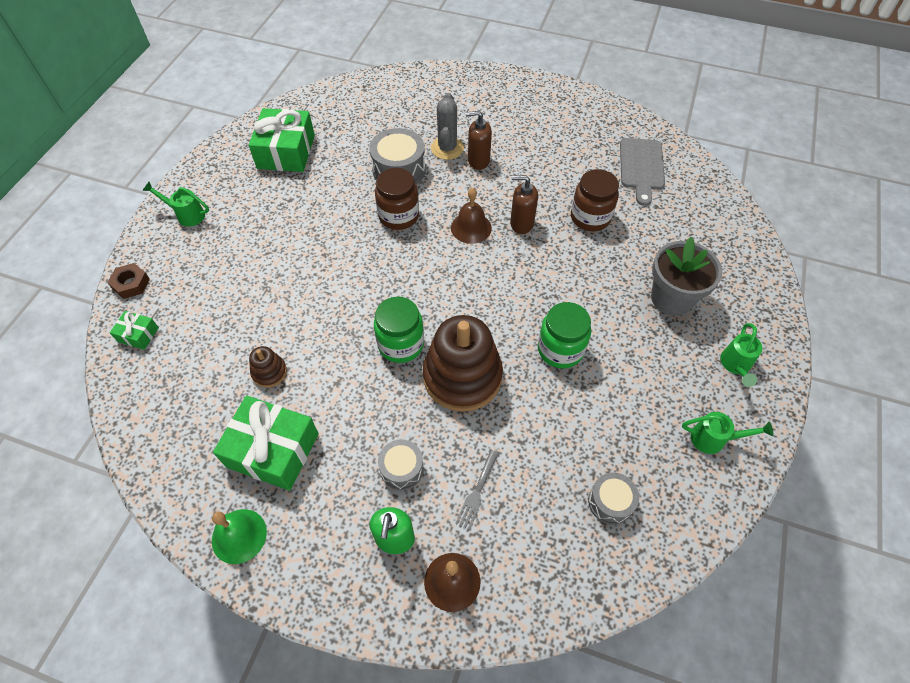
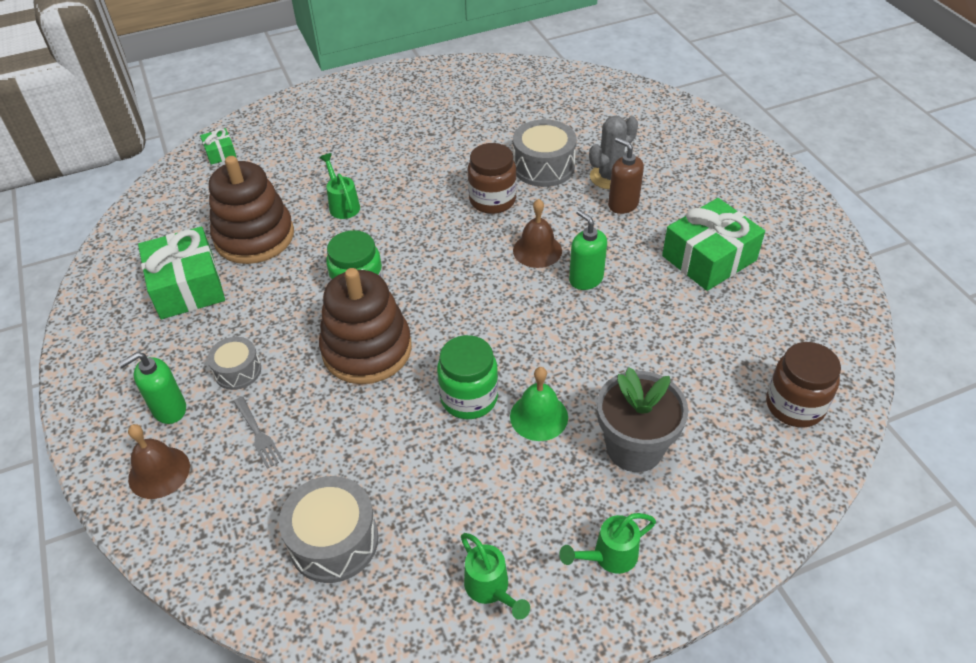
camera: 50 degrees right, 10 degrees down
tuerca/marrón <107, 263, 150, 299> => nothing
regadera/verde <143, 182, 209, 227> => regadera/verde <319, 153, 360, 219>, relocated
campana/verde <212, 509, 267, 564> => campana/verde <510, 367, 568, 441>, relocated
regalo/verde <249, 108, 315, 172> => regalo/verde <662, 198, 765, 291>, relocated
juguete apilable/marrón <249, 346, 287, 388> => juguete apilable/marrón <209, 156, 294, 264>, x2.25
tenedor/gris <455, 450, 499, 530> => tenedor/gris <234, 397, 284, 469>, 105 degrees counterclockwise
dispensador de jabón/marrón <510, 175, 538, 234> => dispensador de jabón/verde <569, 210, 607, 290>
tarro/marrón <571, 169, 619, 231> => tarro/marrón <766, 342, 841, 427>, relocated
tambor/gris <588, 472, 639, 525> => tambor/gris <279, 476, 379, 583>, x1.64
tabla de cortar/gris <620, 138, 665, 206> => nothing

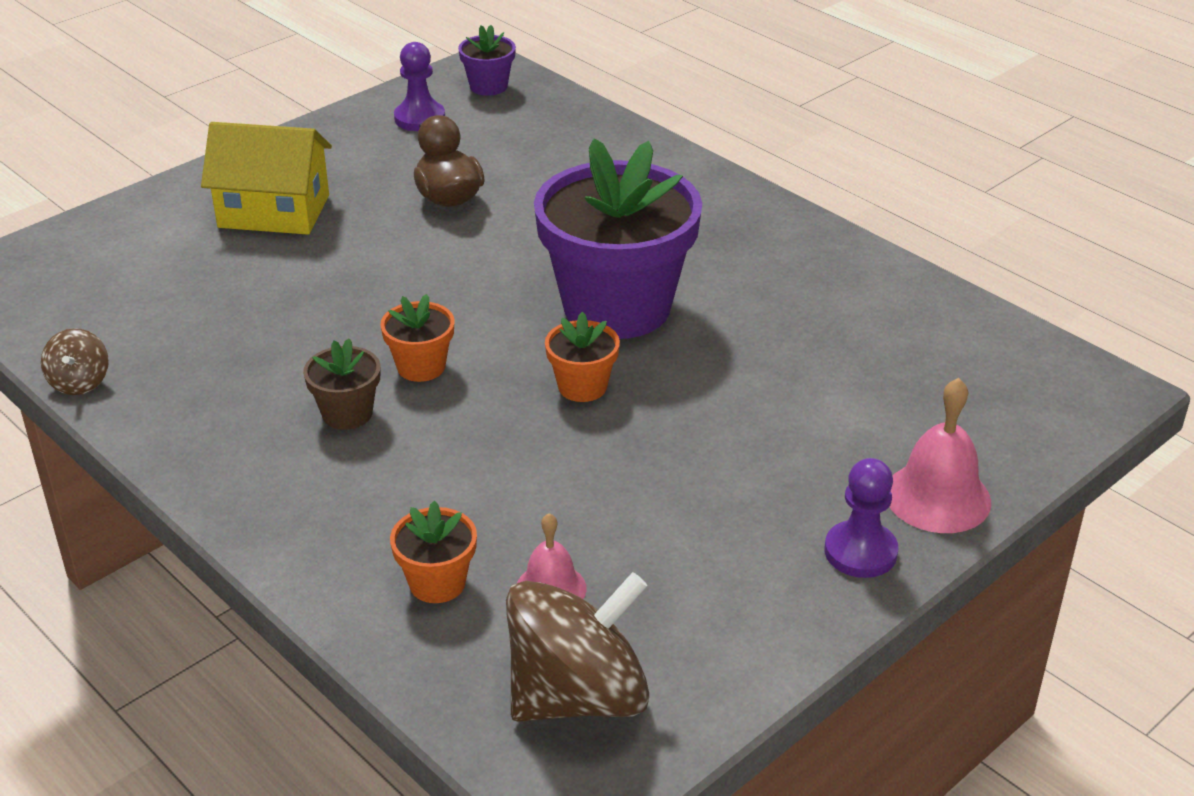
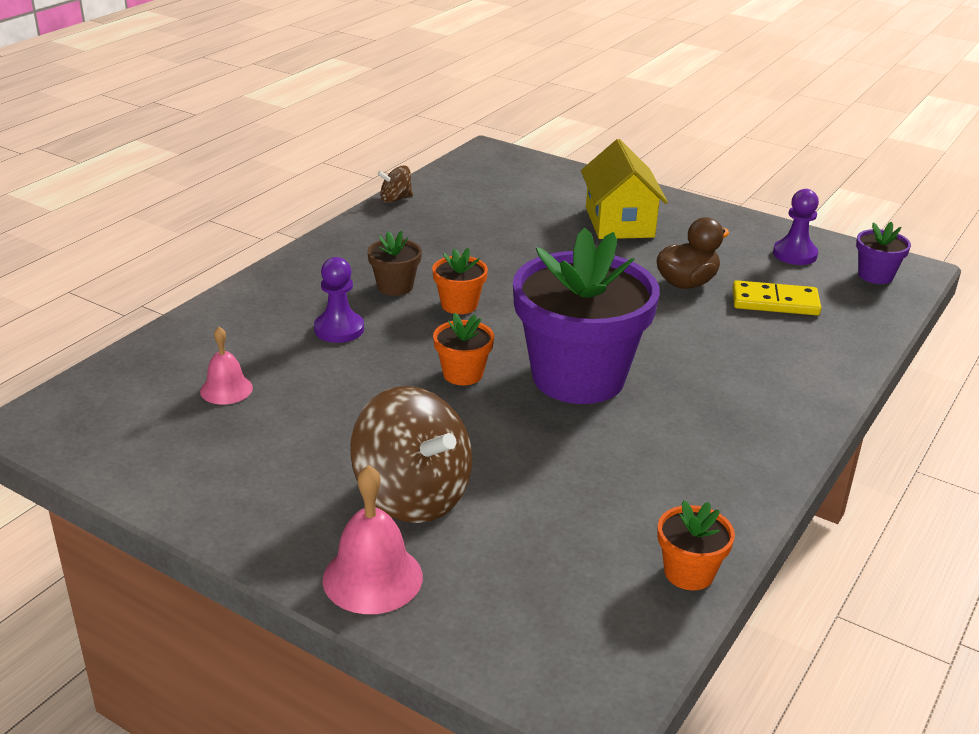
camera: 75 degrees right, 5 degrees down
maceta/naranja <390, 501, 477, 603> => maceta/naranja <657, 500, 735, 590>, relocated
peonza/marrón <506, 572, 649, 722> => peonza/marrón <350, 386, 472, 523>, relocated
peón/morado <825, 458, 898, 578> => peón/morado <314, 257, 364, 343>, relocated
nothing => ficha de dominó/amarillo <732, 280, 821, 315>

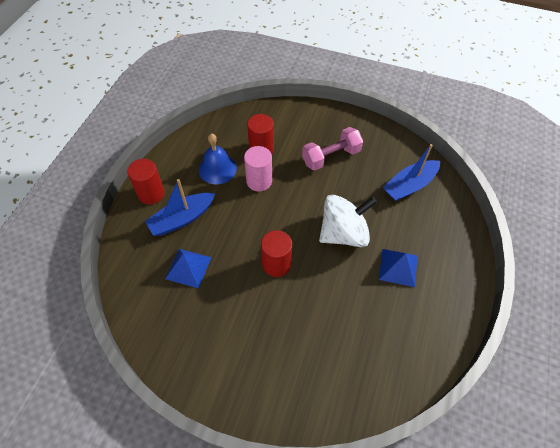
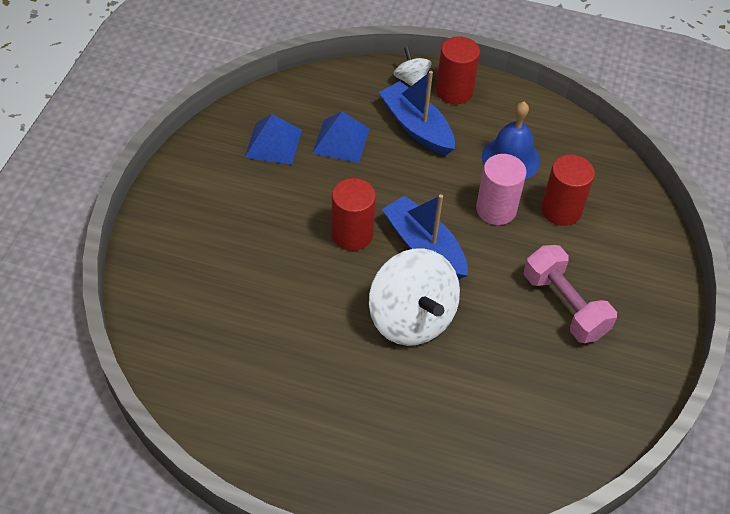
camera: 85 degrees right, 5 degrees down
pirámide/azul <379, 249, 417, 287> => pirámide/azul <245, 114, 302, 165>, relocated
barco/azul <383, 144, 440, 201> => barco/azul <382, 194, 468, 279>, relocated
nothing => peonza/blanco <394, 47, 432, 86>

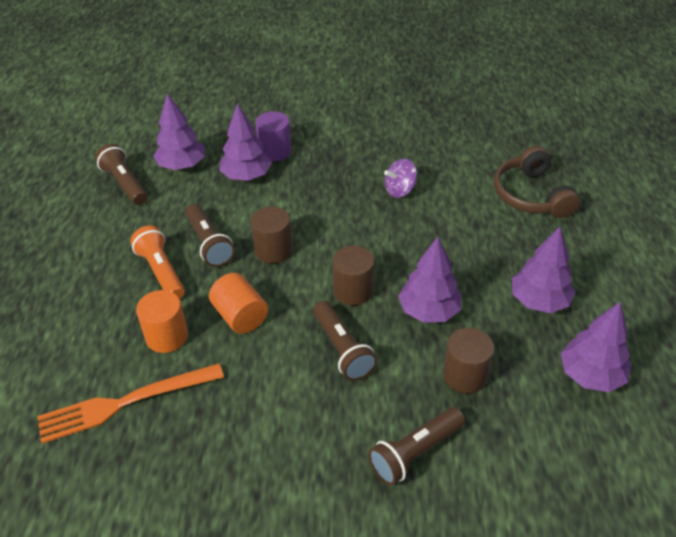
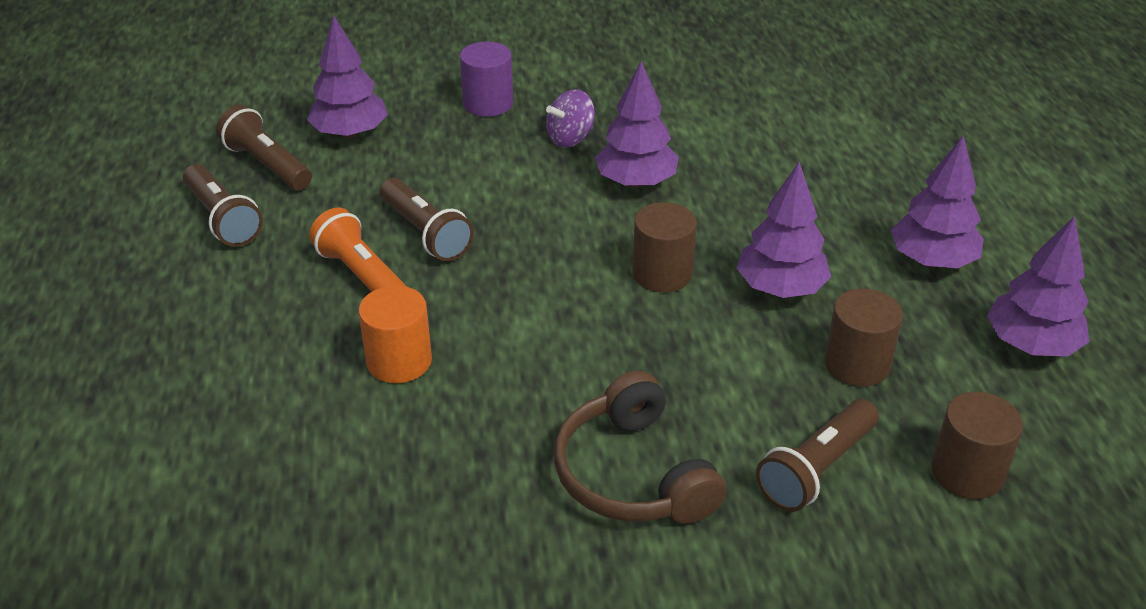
camera: 10 degrees left, 5 degrees down
tenedor/naranja <37, 363, 224, 444> => nothing
cilindro/naranja <209, 273, 268, 334> => nothing
árbol/morado <219, 103, 272, 181> => árbol/morado <595, 61, 679, 188>, relocated
cilindro/marrón <251, 206, 293, 263> => cilindro/marrón <931, 392, 1023, 499>, relocated
lámpara de mano/marrón <313, 301, 377, 381> => lámpara de mano/marrón <183, 164, 263, 247>, relocated
peonza/morado <384, 159, 417, 198> => peonza/morado <546, 89, 595, 148>, relocated
auriculares/marrón <494, 146, 580, 218> => auriculares/marrón <554, 371, 726, 524>, relocated

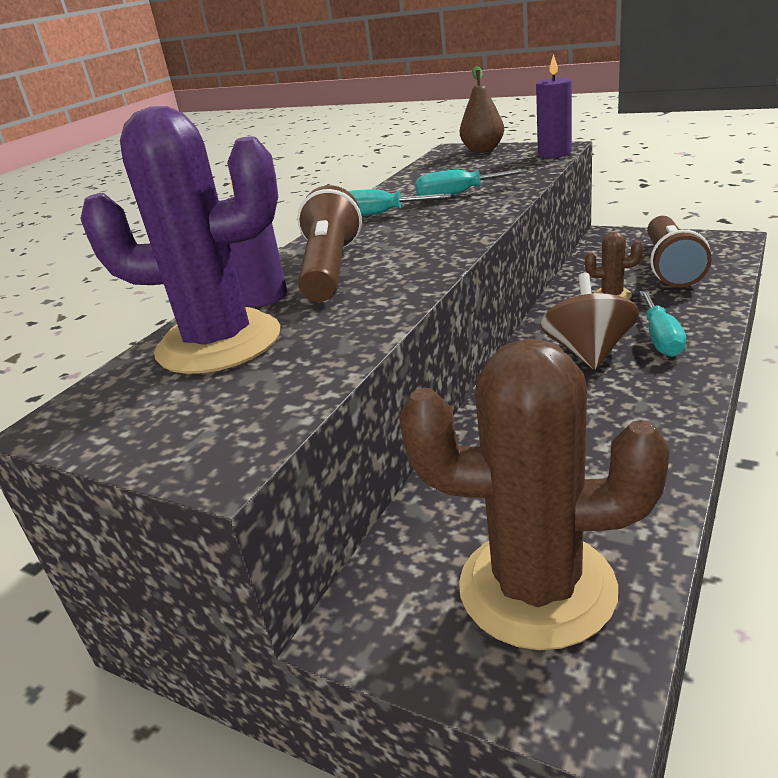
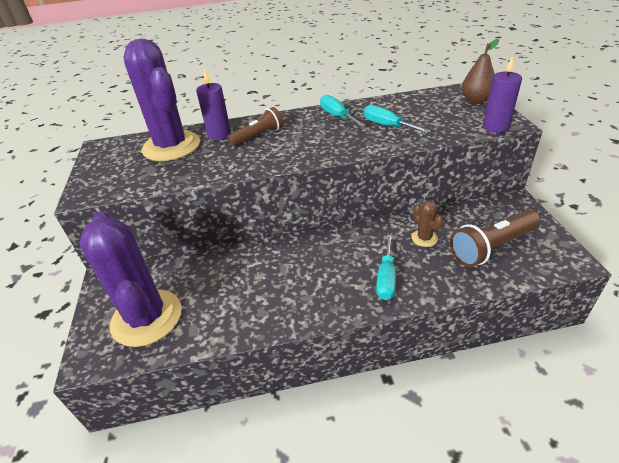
camera: 50 degrees right, 10 degrees up
lámpara de mano/marrón <297, 185, 362, 302> => lámpara de mano/marrón <227, 107, 283, 146>, x0.65
cactus/marrón <400, 338, 669, 650> => cactus/morado <79, 212, 182, 347>
peonza/marrón <540, 273, 639, 370> => nothing
destornillador/turquesa <640, 290, 686, 357> => destornillador/turquesa <376, 235, 396, 300>, 45 degrees counterclockwise

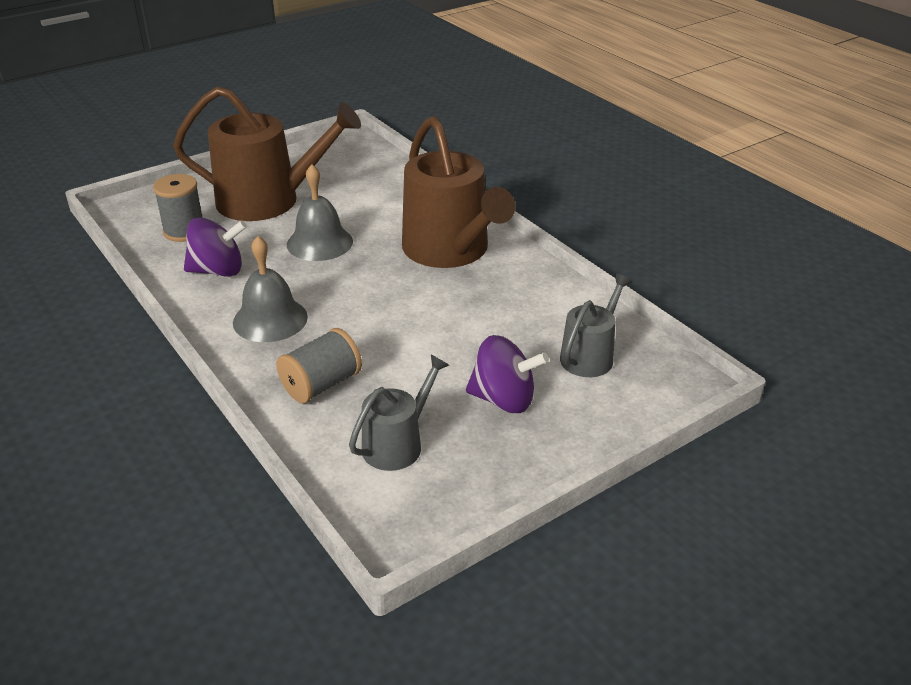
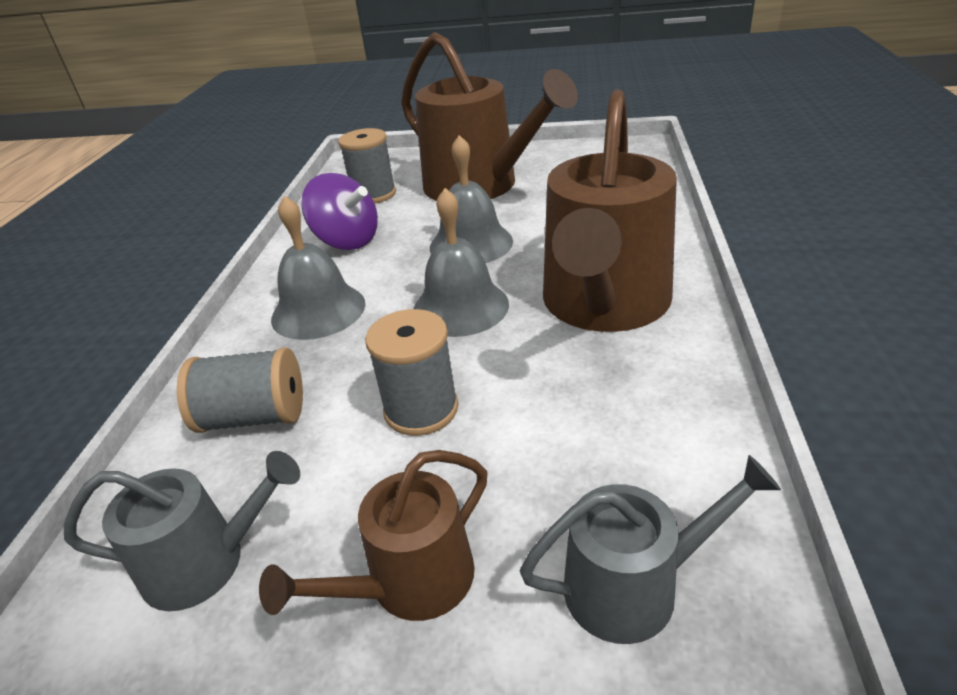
camera: 45 degrees right, 0 degrees up
peonza/morado <466, 335, 549, 413> => regadera/marrón <259, 450, 487, 621>
nothing => carrete/gris <365, 309, 458, 436>
nothing => campana/gris <413, 188, 509, 337>

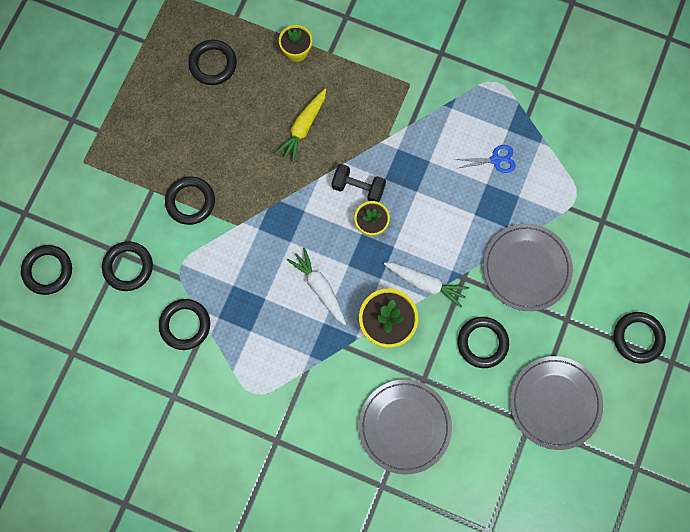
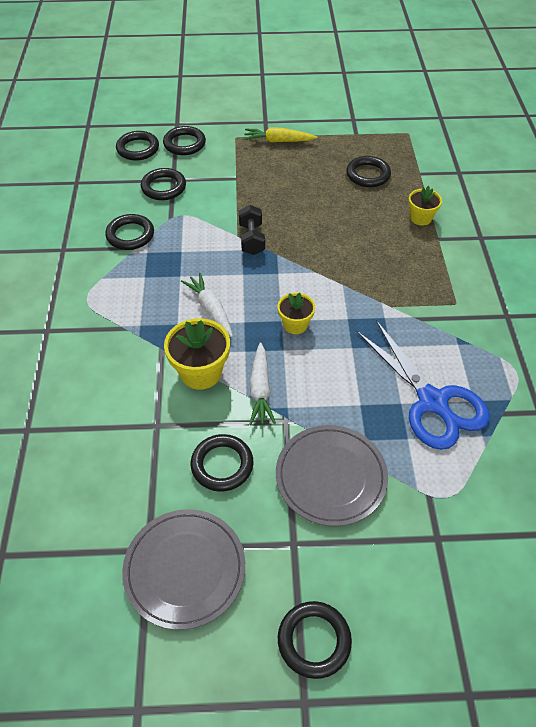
camera: 65 degrees right, 25 degrees down
anillo/negro <165, 177, 215, 225> => anillo/negro <163, 126, 206, 155>, relocated
zanahoria/amarillo <275, 88, 326, 163> => zanahoria/amarillo <244, 127, 317, 142>, relocated
zanahoria/blanco <287, 248, 346, 325> => zanahoria/blanco <181, 273, 233, 337>, 60 degrees counterclockwise
mancuerna/negro <332, 164, 386, 202> => mancuerna/negro <239, 205, 265, 255>, relocated
plato/gris <359, 379, 452, 474> => nothing
tijeras/azul <455, 145, 516, 173> => tijeras/azul <356, 320, 490, 450>, x2.30

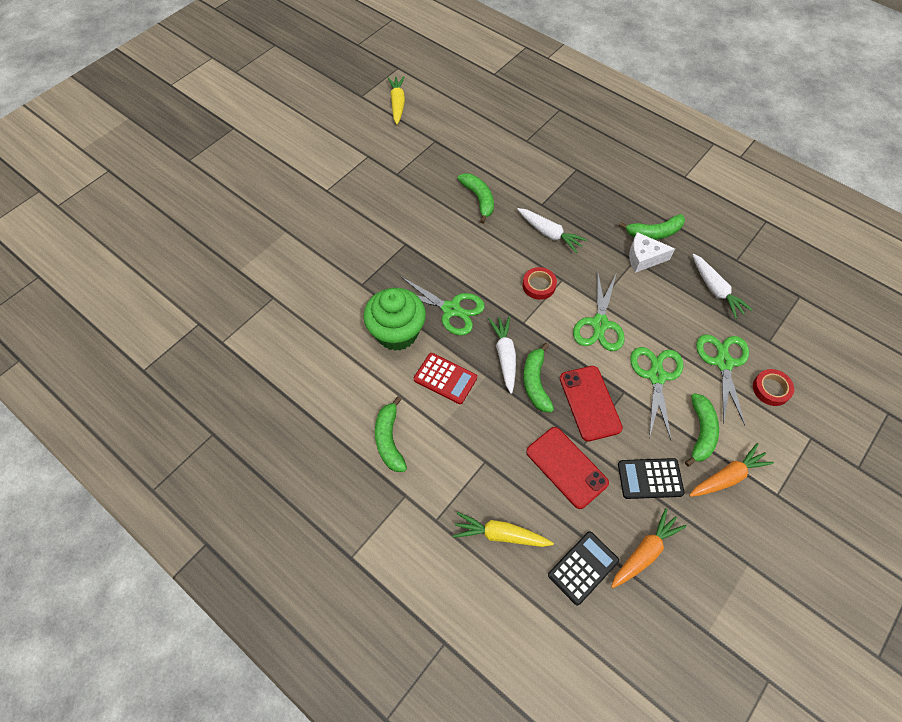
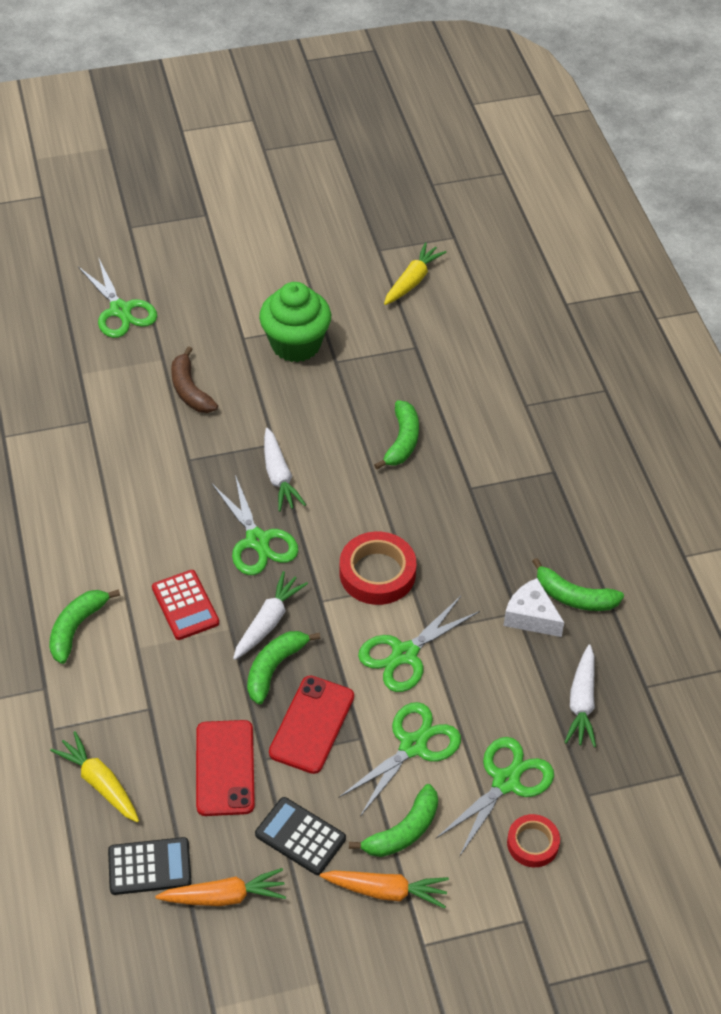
camera: 35 degrees right, 10 degrees down
magdalena/verde <364, 288, 426, 351> => magdalena/verde <259, 282, 331, 362>, relocated
zanahoria/blanco <517, 208, 587, 253> => zanahoria/blanco <264, 428, 306, 512>, relocated
cinta adhesiva/rojo <522, 267, 557, 300> => cinta adhesiva/rojo <340, 531, 416, 605>, x1.66
nothing => tijeras/verde <78, 257, 157, 338>
nothing => plátano/marrón <171, 346, 218, 413>

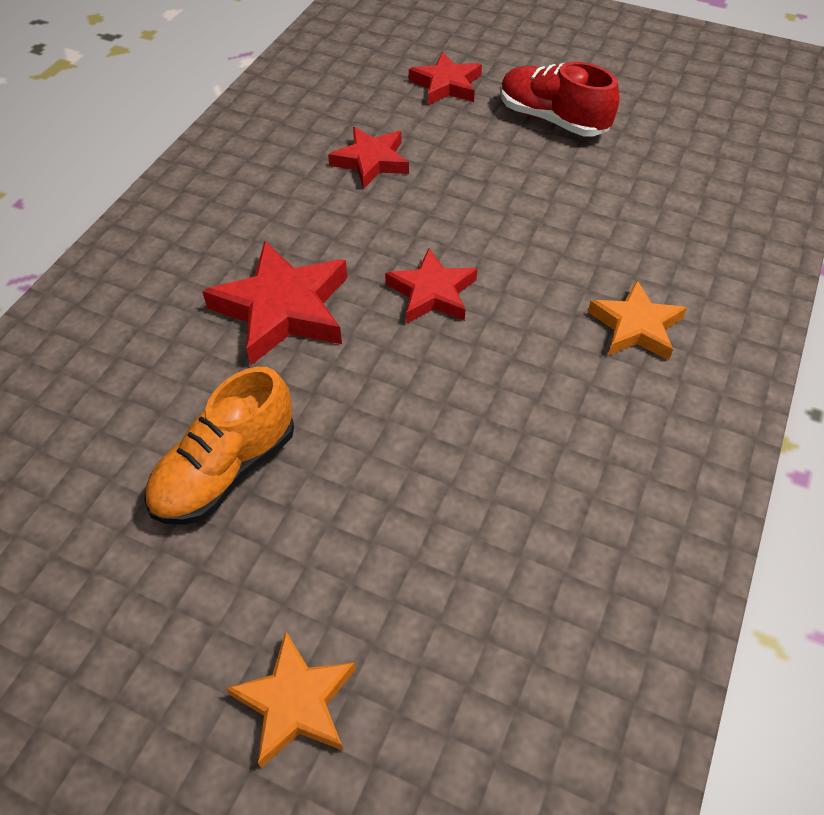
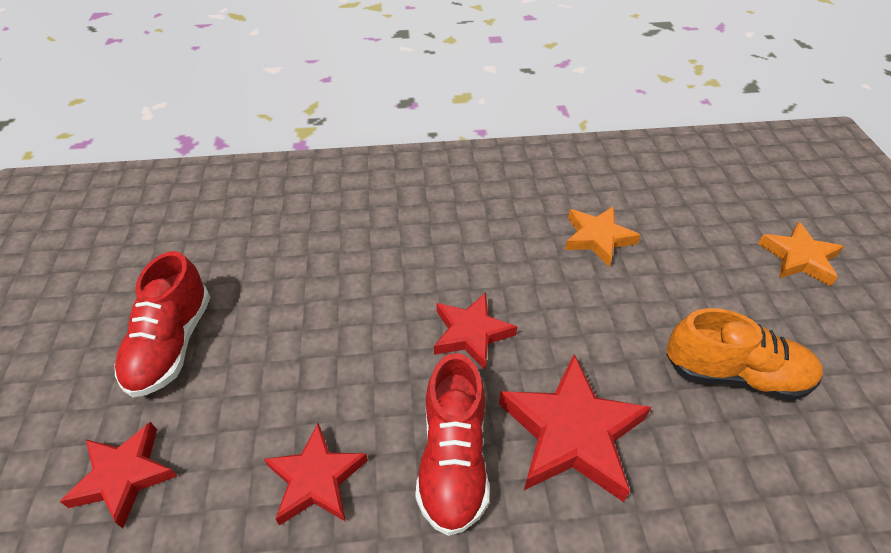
camera: 120 degrees left, 5 degrees down
estrella/naranja <588, 280, 687, 360> => estrella/naranja <565, 206, 641, 267>, relocated
nothing => zapato/rojo <415, 353, 489, 536>

